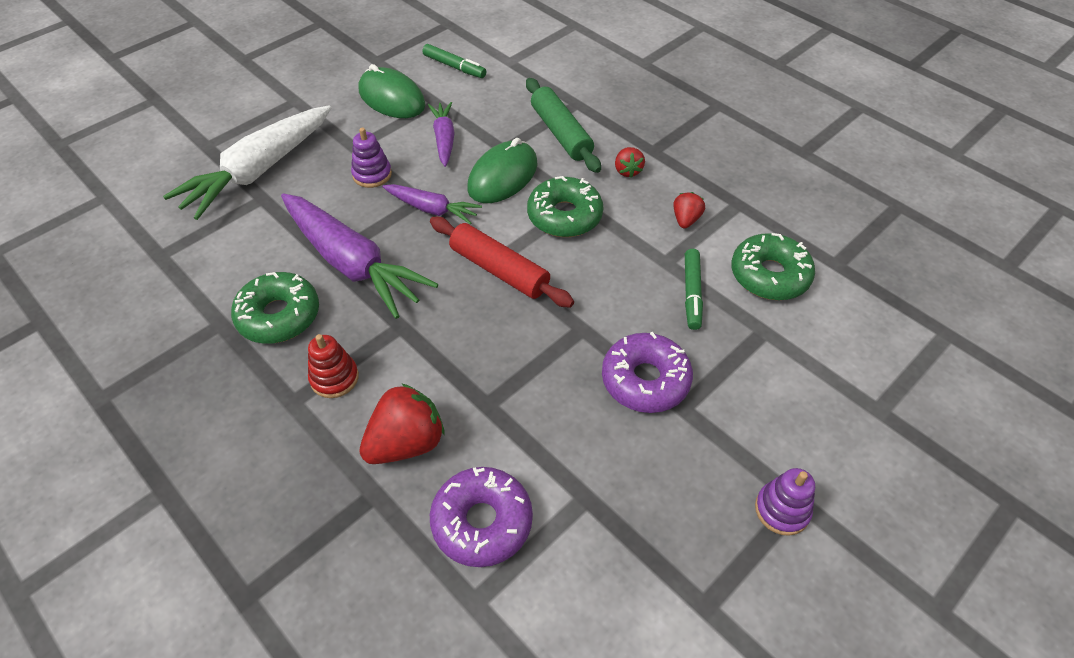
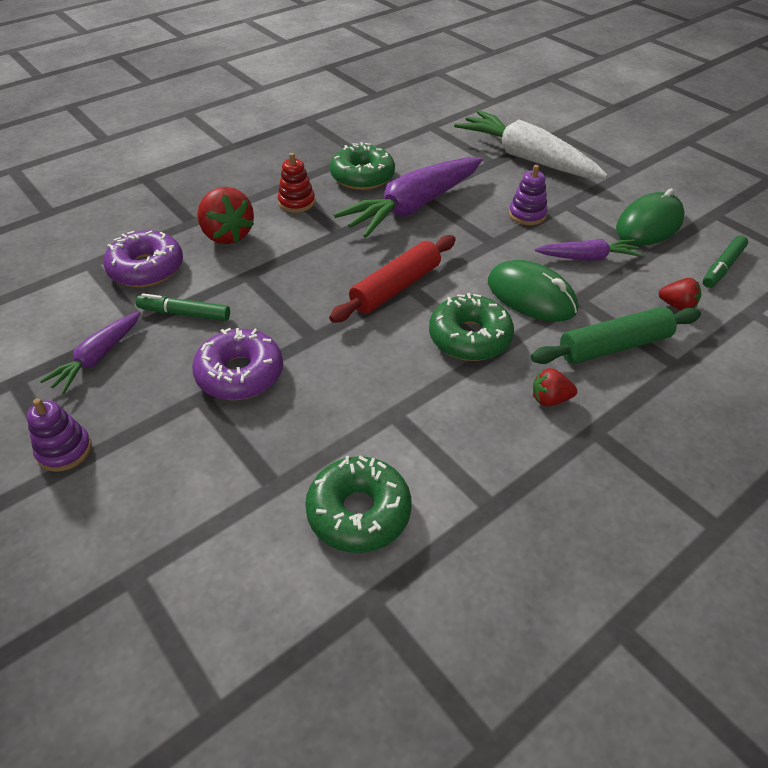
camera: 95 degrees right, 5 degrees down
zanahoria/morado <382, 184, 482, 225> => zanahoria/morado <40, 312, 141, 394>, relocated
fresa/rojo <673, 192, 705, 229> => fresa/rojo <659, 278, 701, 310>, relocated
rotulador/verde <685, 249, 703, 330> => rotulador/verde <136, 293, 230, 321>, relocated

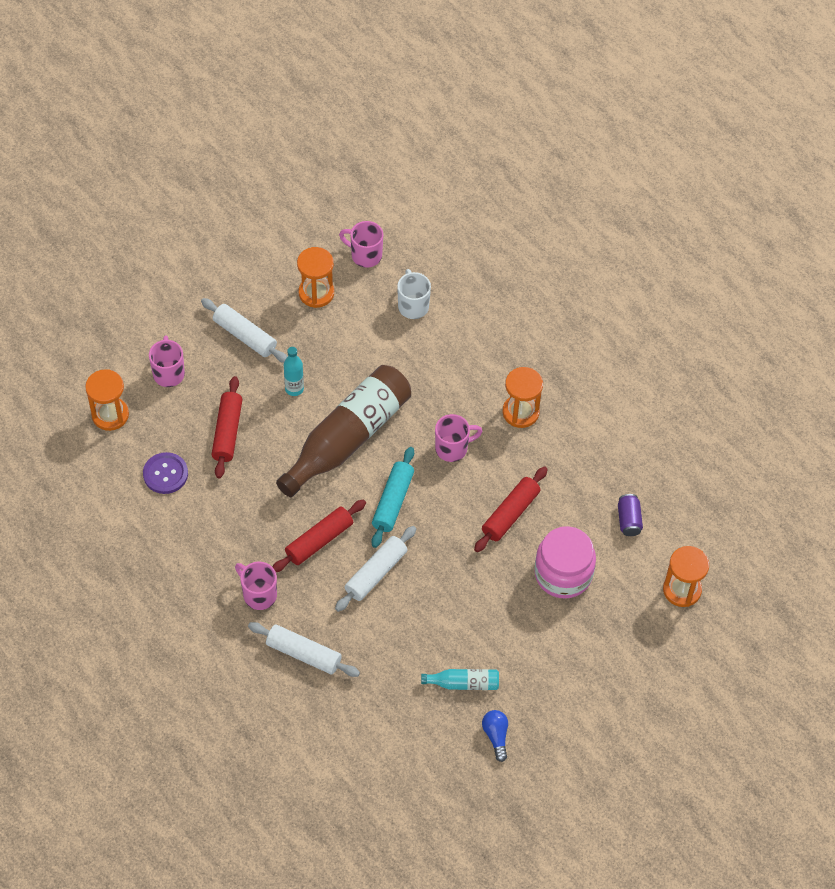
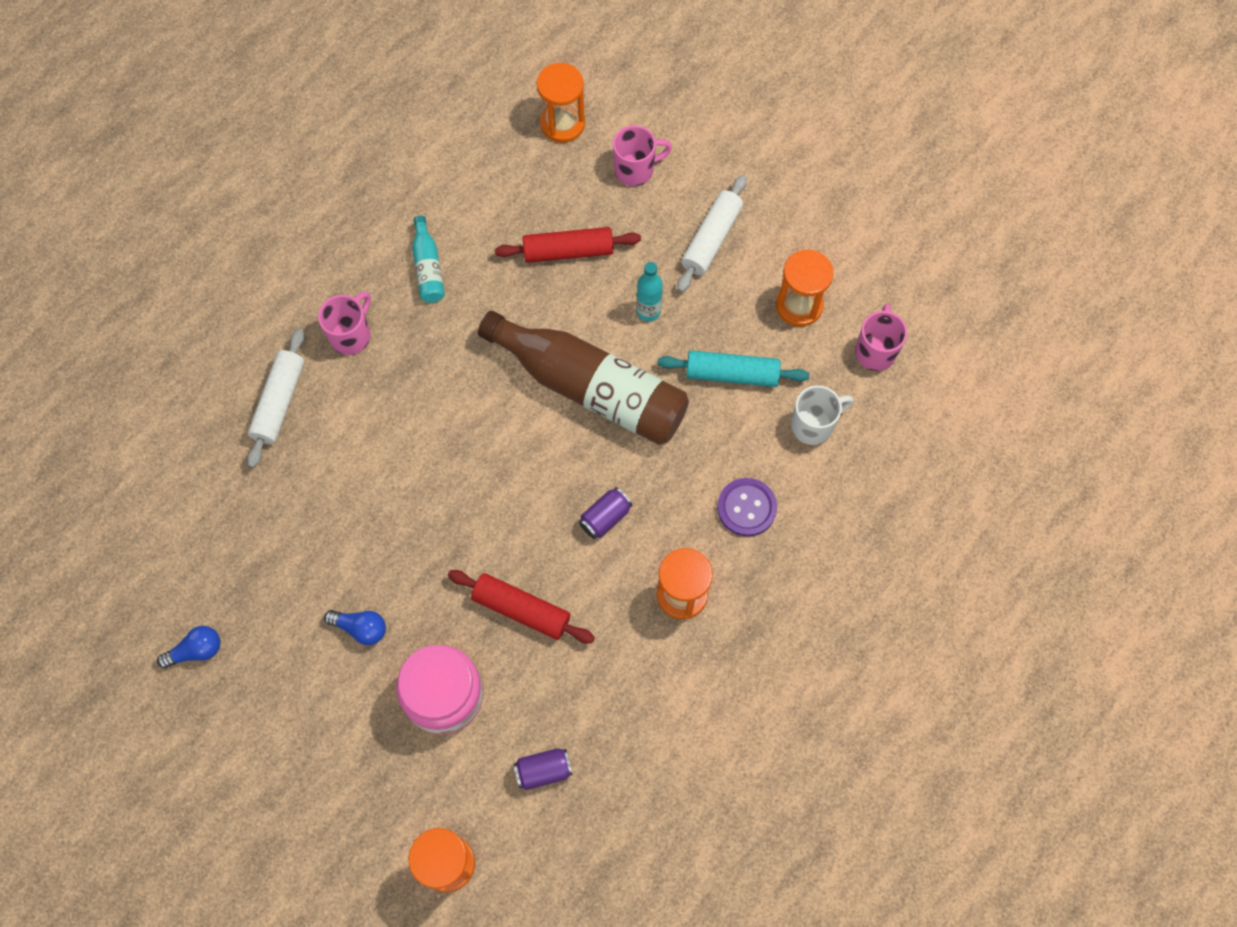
camera: 80 degrees right, 10 degrees up
botón/morado <143, 452, 188, 494> => botón/morado <717, 478, 777, 537>, relocated
rodillo/rojo <273, 500, 366, 572> => nothing
rodillo/blanco <335, 526, 417, 612> => nothing
rodillo/turquesa <371, 447, 414, 548> => rodillo/turquesa <658, 350, 809, 387>, relocated
botella/turquesa <421, 669, 499, 690> => botella/turquesa <412, 216, 445, 303>, relocated
taza/rosa <435, 414, 482, 462> => lata/morado <579, 487, 632, 539>
nothing => bombilla/azul <324, 610, 386, 645>

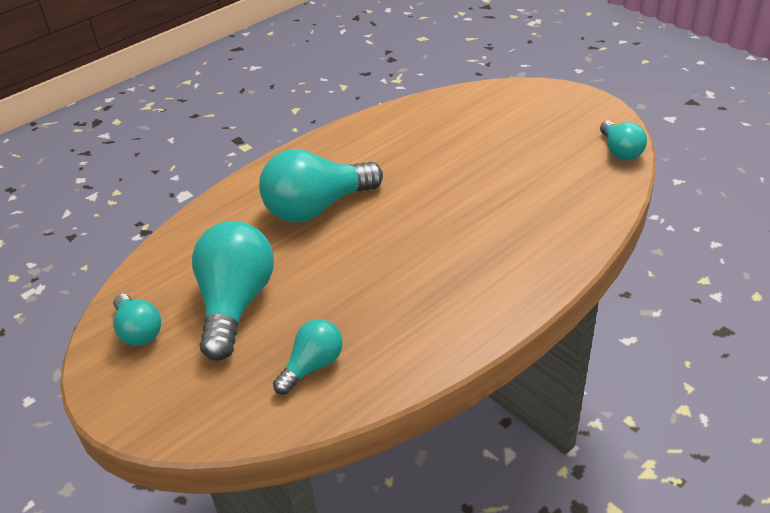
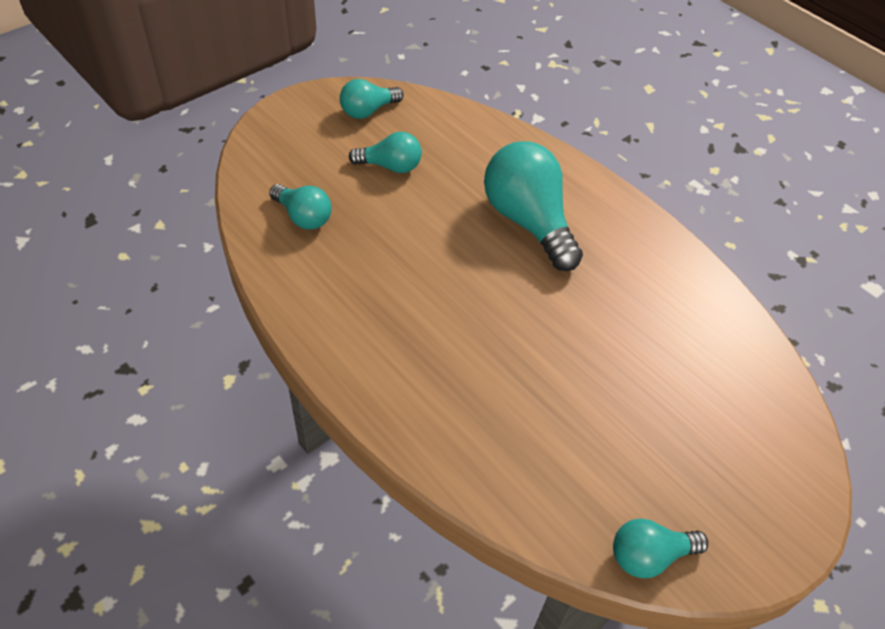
camera: 85 degrees right, 10 degrees up
bombilla/turquesa <192, 221, 274, 361> => bombilla/turquesa <349, 132, 422, 173>, x0.55

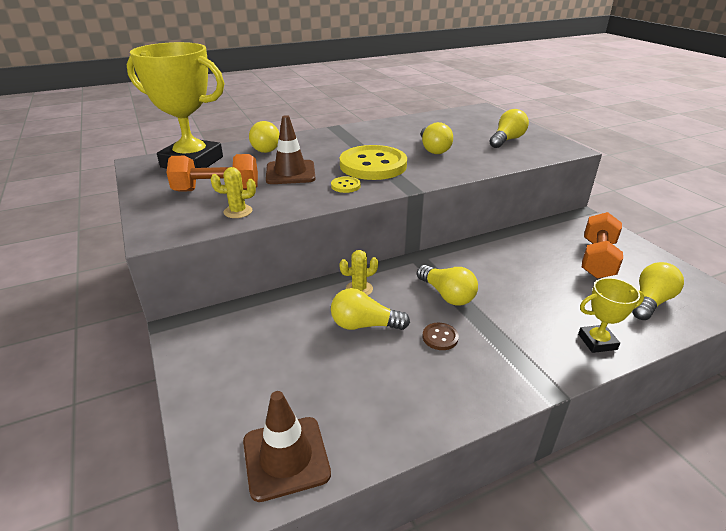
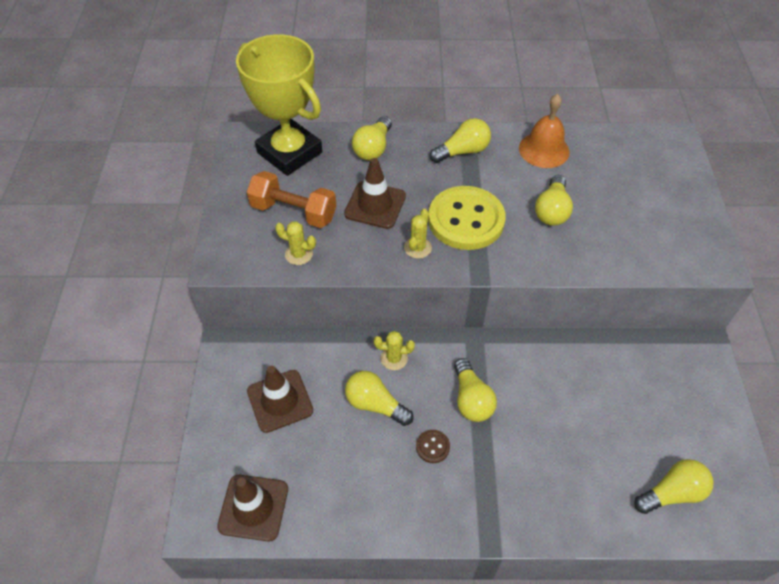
camera: 25 degrees right, 20 degrees up
botón/amarillo <331, 176, 361, 193> => cactus/amarillo <404, 209, 432, 259>
bombilla/amarillo <489, 109, 529, 148> => bombilla/amarillo <430, 118, 491, 163>, relocated
trofeo/amarillo <578, 278, 644, 353> => nothing
mancuerna/naranja <582, 212, 623, 279> => nothing
nothing => cono de tráfico/marrón <247, 365, 313, 433>
nothing => campana/naranja <519, 94, 570, 168>

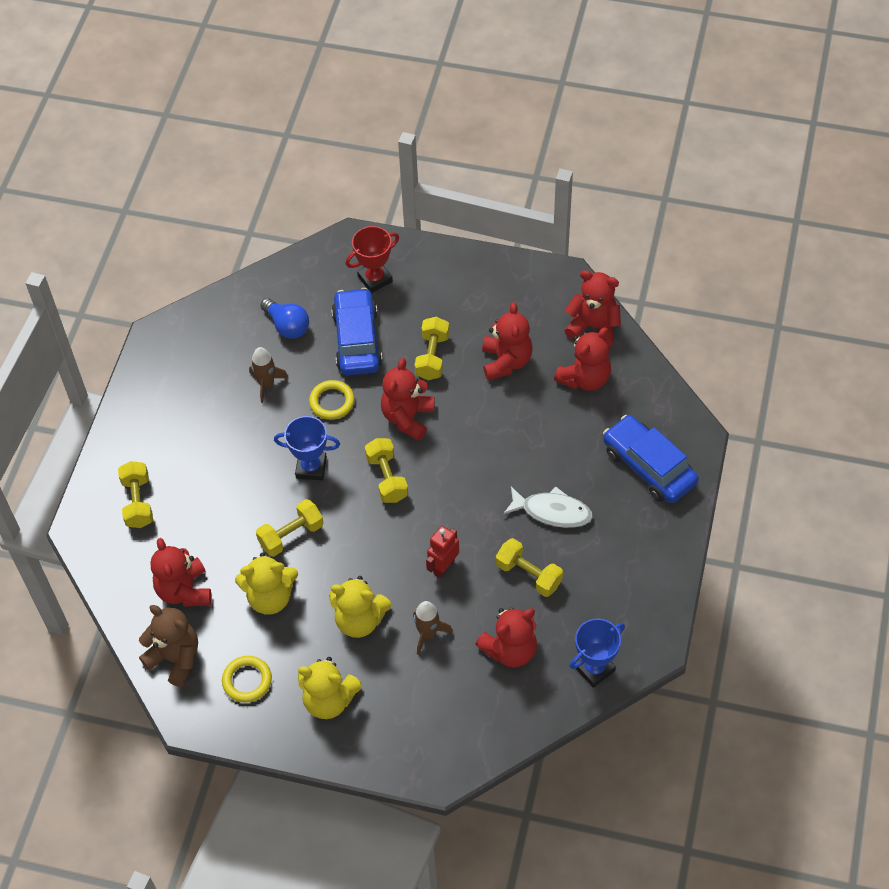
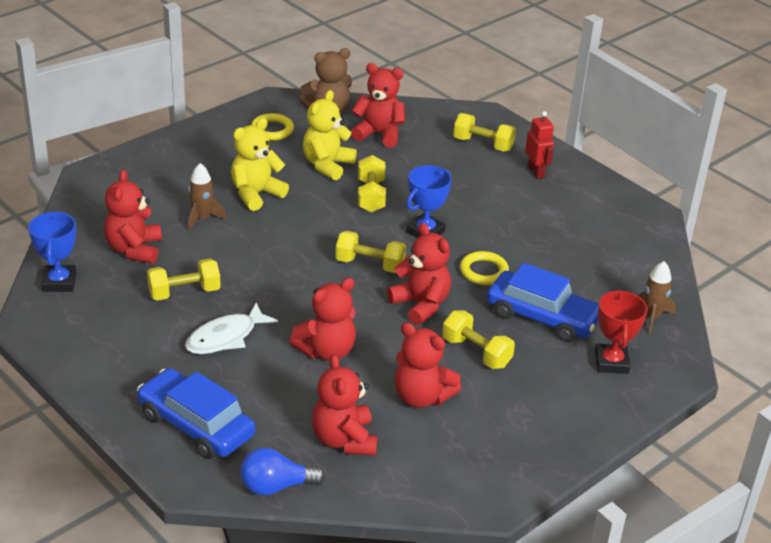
camera: 120 degrees right, 20 degrees down
cohete/marrón <249, 347, 288, 403> => cohete/marrón <637, 261, 676, 334>, relocated
bombilla/azul <260, 298, 309, 339> => bombilla/azul <240, 448, 325, 496>, relocated
osito/amarillo <298, 657, 362, 719> => nothing
robot/rojo <426, 526, 459, 578> => robot/rojo <525, 111, 554, 179>, relocated
osito/rojo <565, 270, 621, 347> => osito/rojo <289, 278, 356, 361>, relocated
coche/azul <603, 415, 699, 503> => coche/azul <137, 368, 255, 459>, 135 degrees counterclockwise

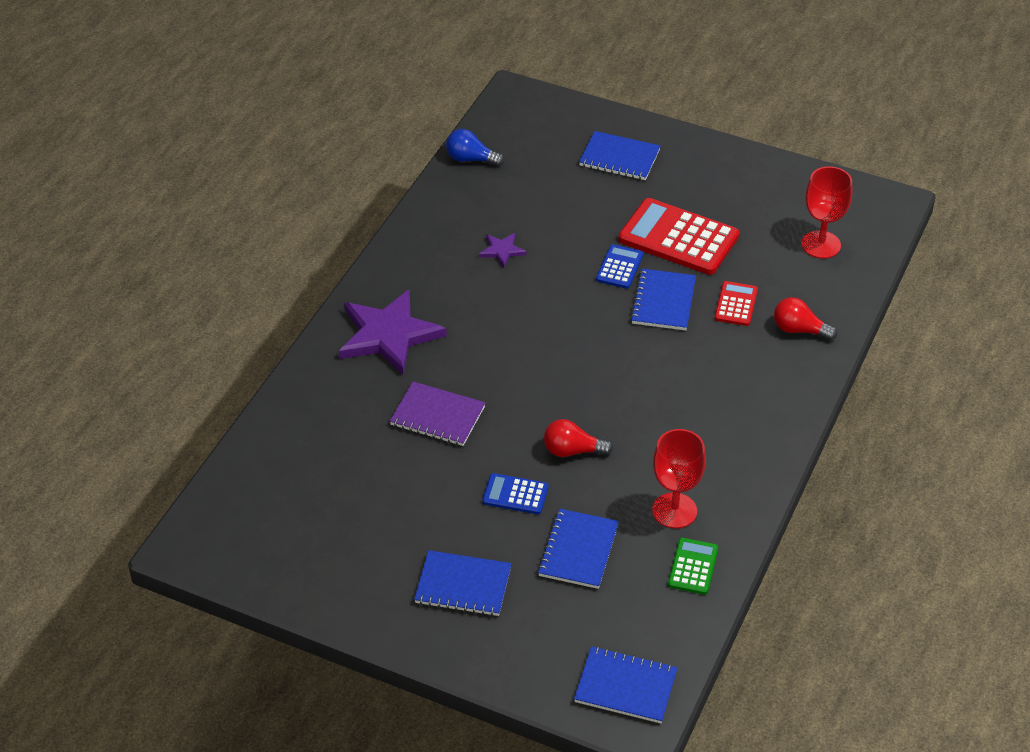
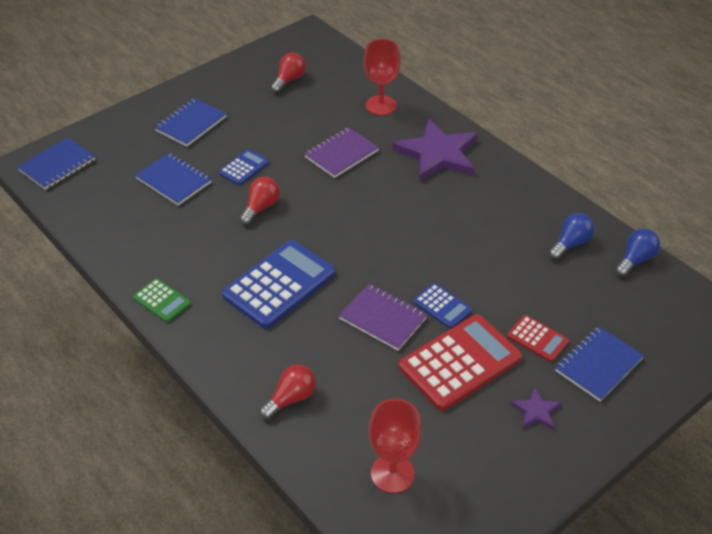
camera: 115 degrees right, 0 degrees up
estrella/morado <479, 233, 526, 268> => estrella/morado <510, 388, 561, 430>, relocated
cuaderno/azul <630, 269, 696, 330> => cuaderno/morado <339, 284, 428, 351>
copa/rojo <652, 429, 706, 528> => copa/rojo <364, 39, 401, 115>, relocated
calculadora/verde <668, 538, 718, 595> => calculadora/verde <133, 278, 191, 323>, relocated
calculadora/rojo <714, 281, 758, 326> => calculadora/rojo <507, 315, 569, 362>, relocated
nothing => calculadora/azul <222, 240, 335, 329>
nothing => bombilla/rojo <271, 53, 306, 93>
nothing => bombilla/azul <549, 213, 594, 260>

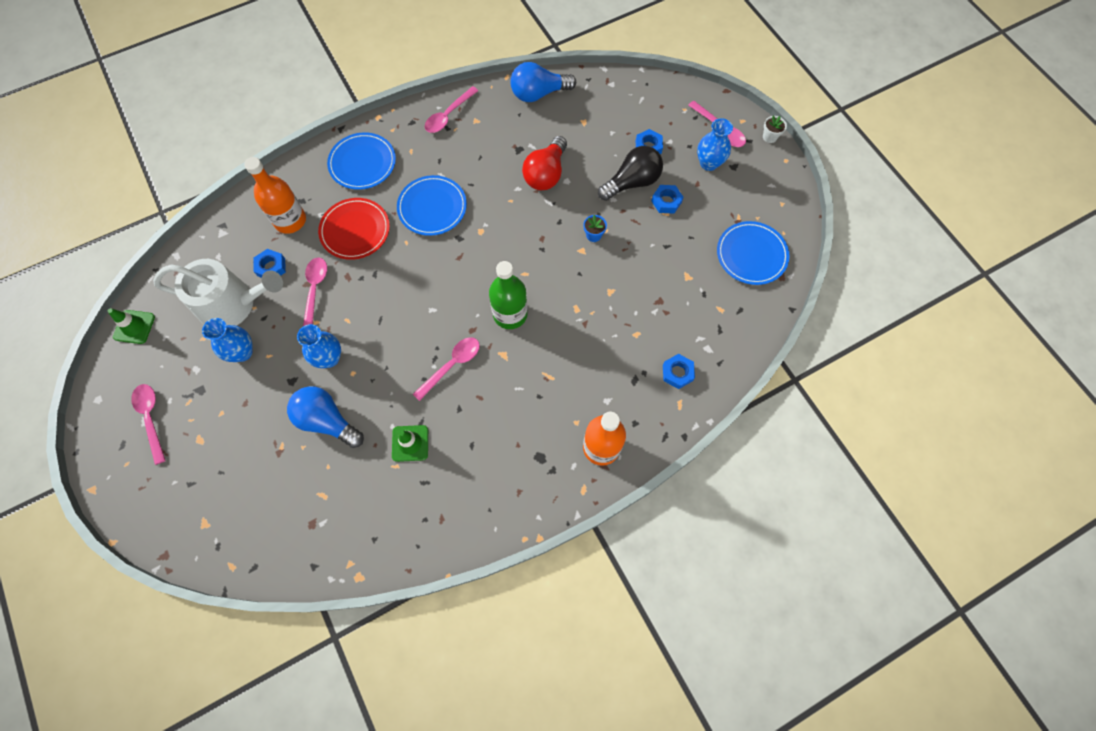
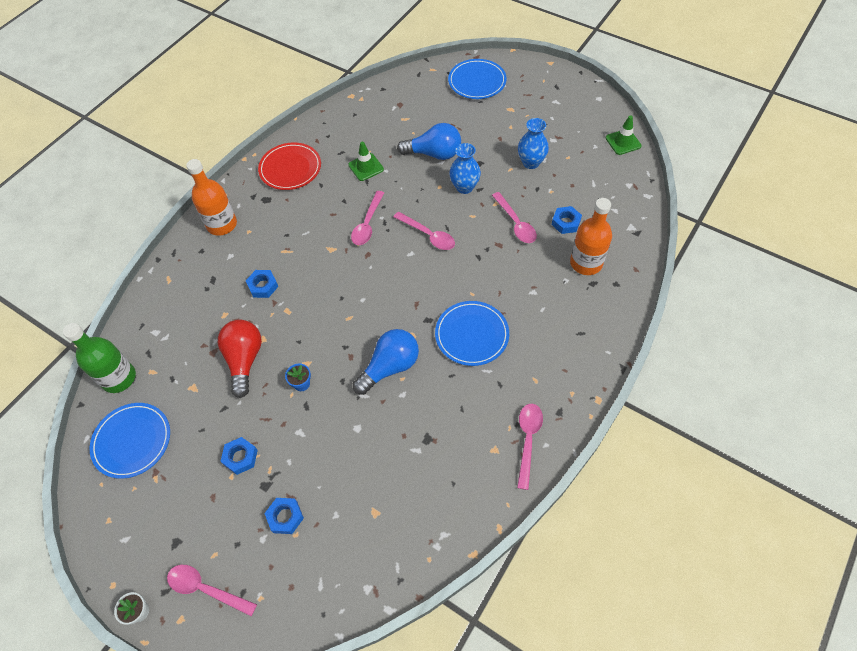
camera: 155 degrees right, 10 degrees down
cuchara/rosa <131, 384, 166, 465> => cuchara/rosa <394, 212, 455, 250>, relocated
regadera/blanco <153, 259, 283, 326> => nothing
plato/rojo <318, 198, 390, 260> => plato/rojo <258, 142, 321, 190>, relocated
plato/azul <327, 132, 396, 190> => plato/azul <448, 59, 507, 99>, relocated
botella/verde <489, 261, 528, 329> => botella/verde <63, 323, 136, 393>, relocated
bombilla/azul <510, 62, 576, 102> => bombilla/azul <353, 329, 419, 395>, relocated
bombilla/rojo <522, 136, 567, 190> => bombilla/rojo <218, 320, 262, 398>, relocated
bombilla/negro <598, 146, 663, 201> => nothing
tuerca/azul <663, 354, 695, 389> => tuerca/azul <246, 270, 278, 298>, relocated
florero/azul <697, 118, 733, 171> => nothing

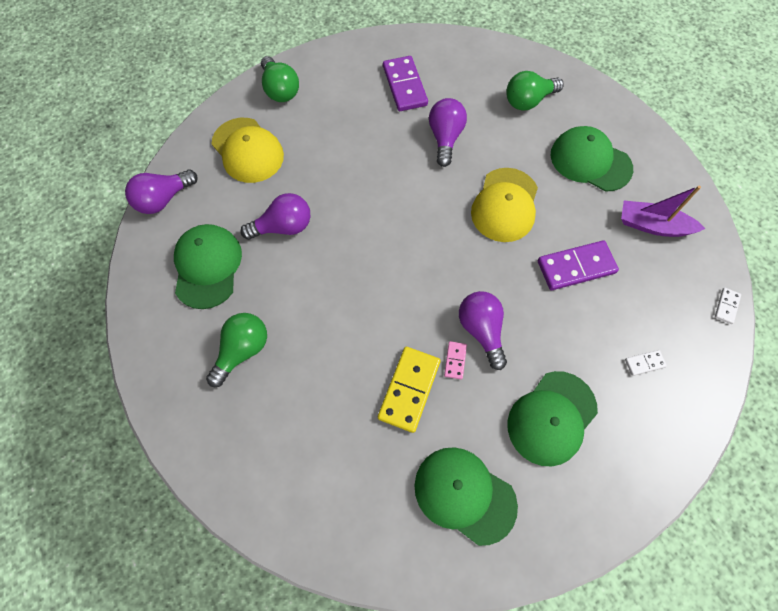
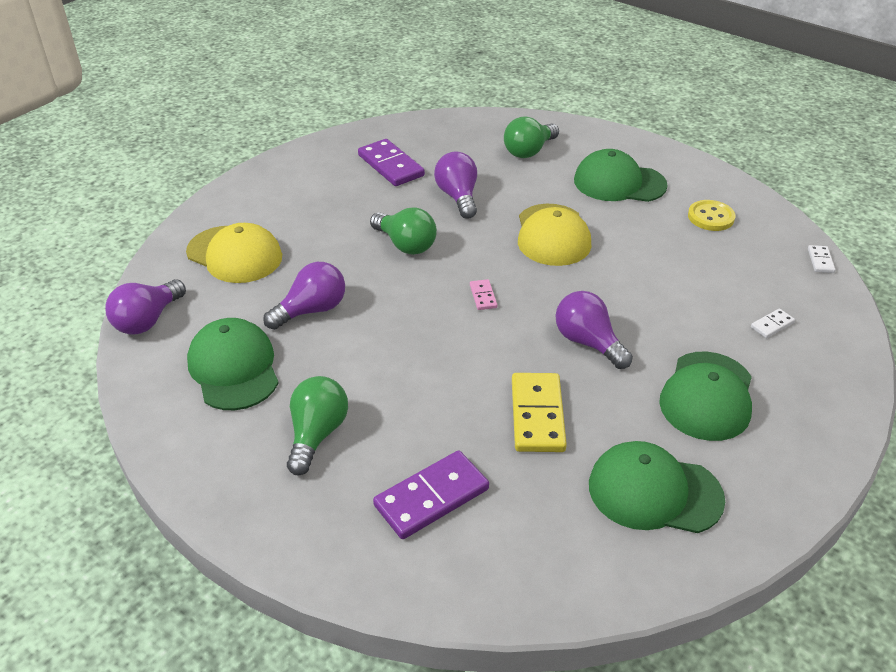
camera: 20 degrees left, 25 degrees down
bombilla/verde <261, 56, 299, 102> => bombilla/verde <370, 207, 437, 255>, relocated
ficha de dominó/rosa <444, 341, 467, 379> => ficha de dominó/rosa <470, 279, 498, 310>, relocated
ficha de dominó/morado <538, 240, 619, 290> => ficha de dominó/morado <373, 450, 489, 539>, relocated
barco/morado <621, 186, 705, 237> => botón/amarillo <688, 200, 735, 231>

